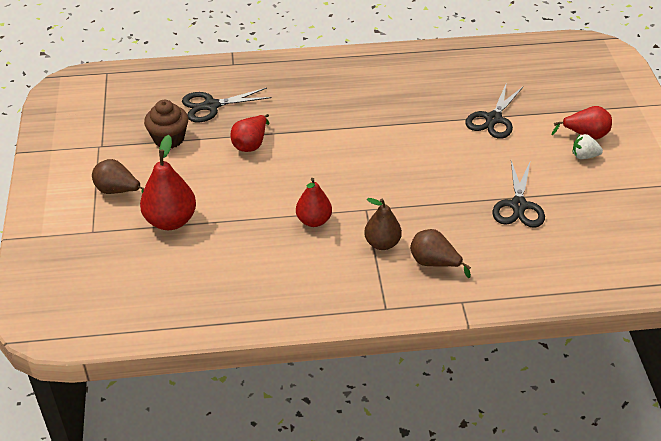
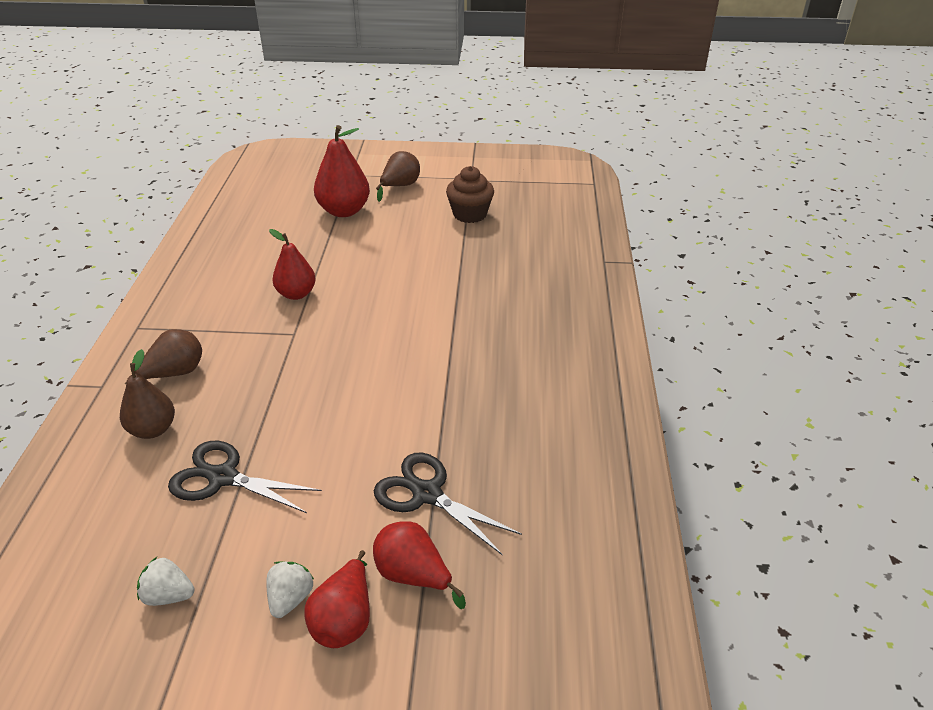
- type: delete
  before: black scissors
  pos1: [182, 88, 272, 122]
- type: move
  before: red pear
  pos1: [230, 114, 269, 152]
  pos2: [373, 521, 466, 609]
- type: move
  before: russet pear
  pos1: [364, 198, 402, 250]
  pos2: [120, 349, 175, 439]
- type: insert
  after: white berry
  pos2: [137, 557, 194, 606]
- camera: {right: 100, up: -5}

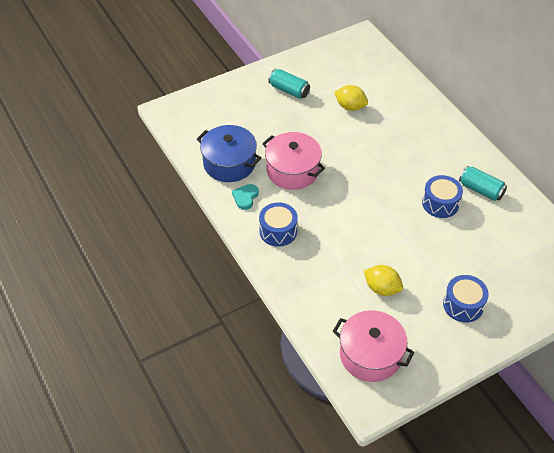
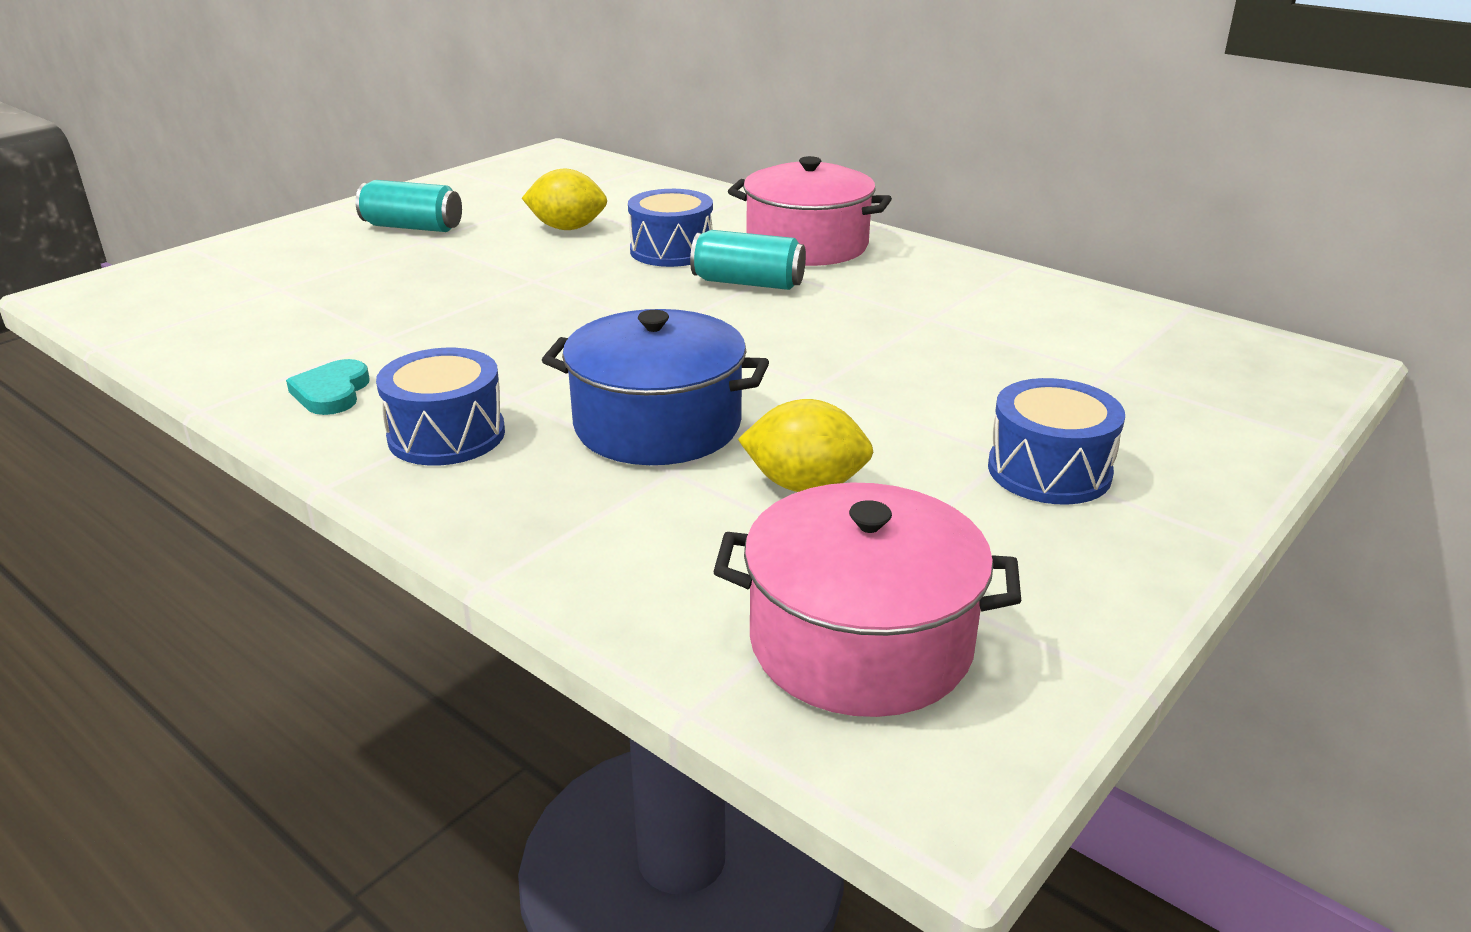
- type: move
  before: blue stockpot
  pos1: [197, 125, 261, 182]
  pos2: [542, 309, 769, 465]
- type: move
  before: rose-pink stockpot
  pos1: [262, 132, 325, 190]
  pos2: [728, 156, 892, 266]
- type: move
  before: turquoise tin
  pos1: [459, 166, 507, 201]
  pos2: [690, 230, 806, 290]
- type: move
  before: blue drum
  pos1: [422, 175, 463, 218]
  pos2: [628, 189, 713, 267]
- camera: {right: -20, up: -20}

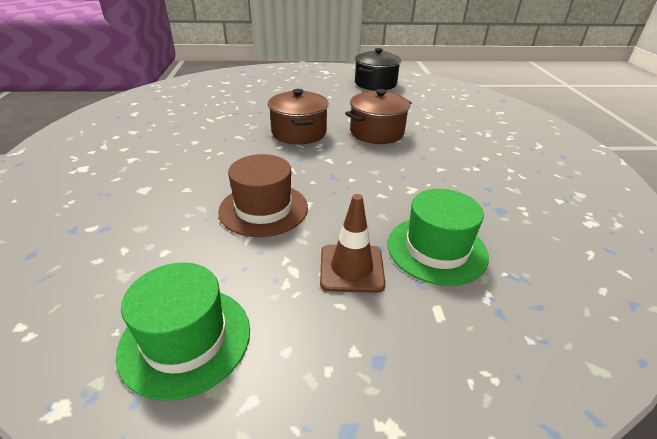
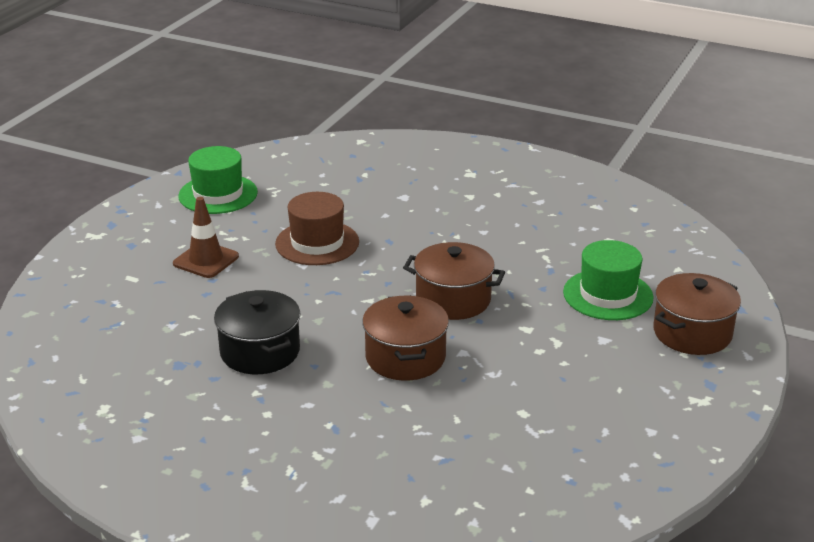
- type: move
  before: black stockpot
  pos1: [355, 48, 401, 91]
  pos2: [214, 290, 300, 374]
- type: move
  before: green hat
  pos1: [388, 189, 489, 286]
  pos2: [563, 240, 654, 320]
- type: insert
  after: russet stockpot
  pos2: [653, 273, 741, 355]
- camera: {right: 120, up: -5}

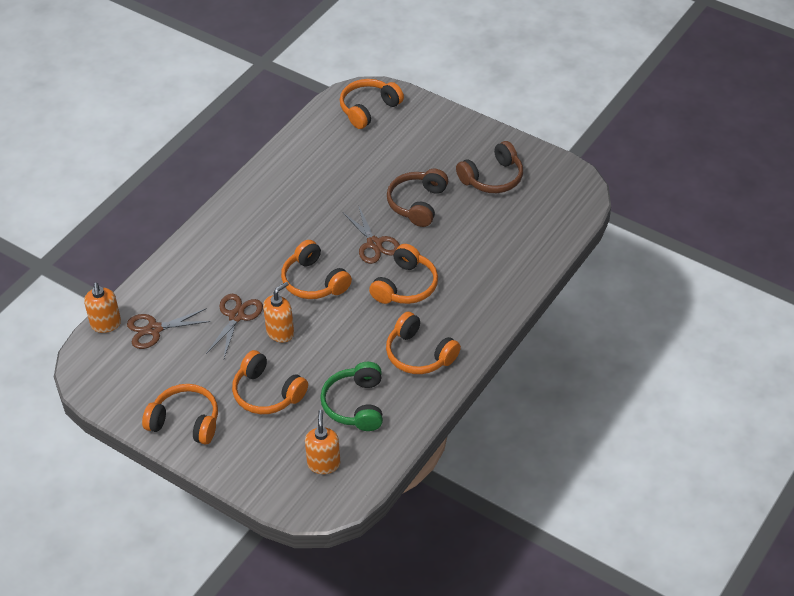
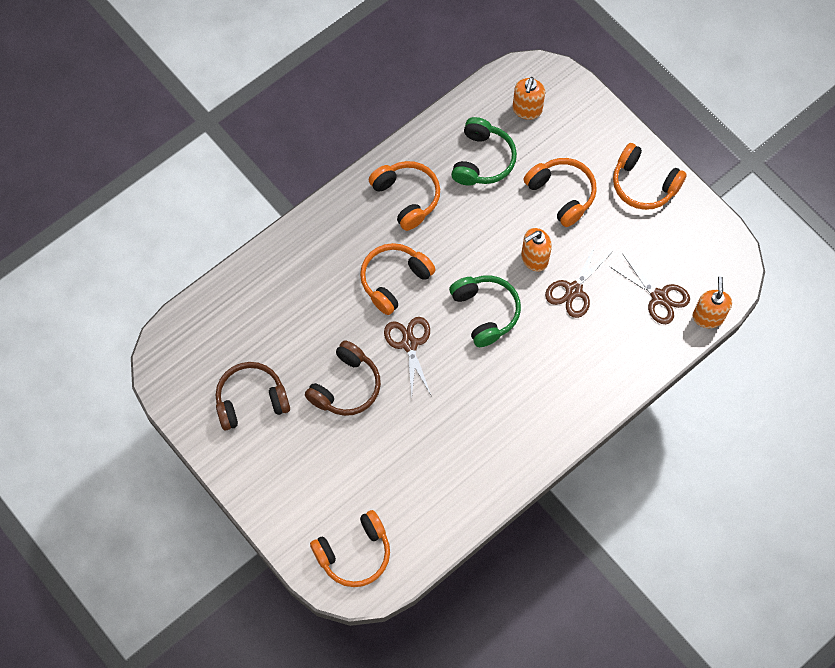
- type: recolor
  before: bright orange over-ear headphones
  after: green over-ear headphones
  pos1: [281, 240, 352, 299]
  pos2: [449, 275, 521, 347]
- type: rotate
  before: russet scissors
  pos1: [127, 308, 211, 349]
  pos2: [610, 253, 690, 324]
  turn: 45
- camera: {right: -165, up: 20}

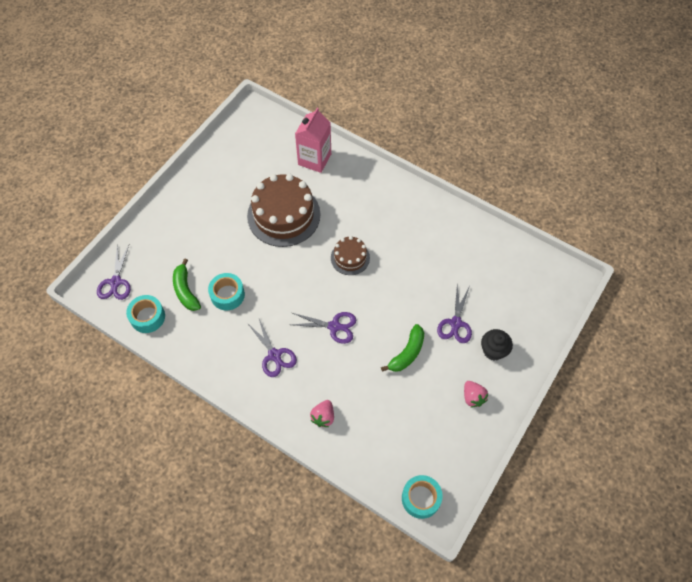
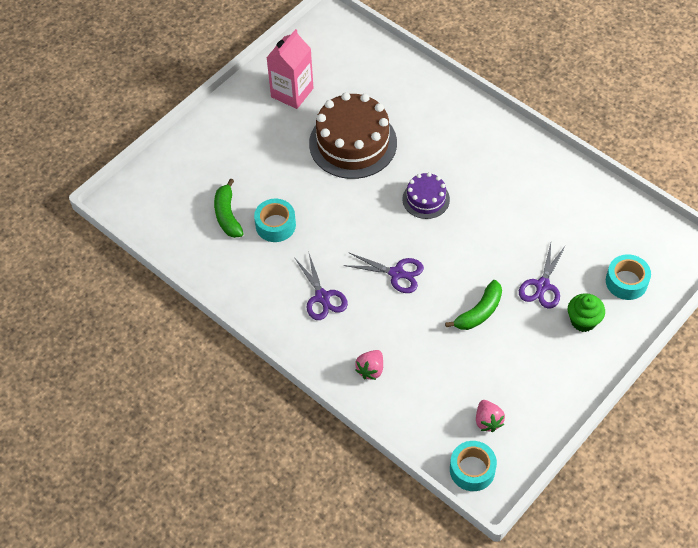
- type: move
  before: rose-pink milk carton
  pos1: [295, 107, 331, 173]
  pos2: [267, 29, 314, 109]
- type: recolor
  before: russet layer cake
  after: royal purple layer cake
  pos1: [331, 236, 370, 275]
  pos2: [402, 172, 450, 219]
- type: delete
  before: royal purple scissors
  pos1: [97, 244, 131, 300]
- type: move
  before: turquoise roll of tape
  pos1: [126, 295, 165, 333]
  pos2: [606, 254, 651, 300]
- type: recolor
  before: black fairy cake
  after: green fairy cake
  pos1: [481, 329, 513, 361]
  pos2: [568, 293, 605, 332]
- type: move
  before: rose-pink berry
  pos1: [464, 381, 488, 408]
  pos2: [476, 400, 505, 432]
- camera: {right: 10, up: -5}

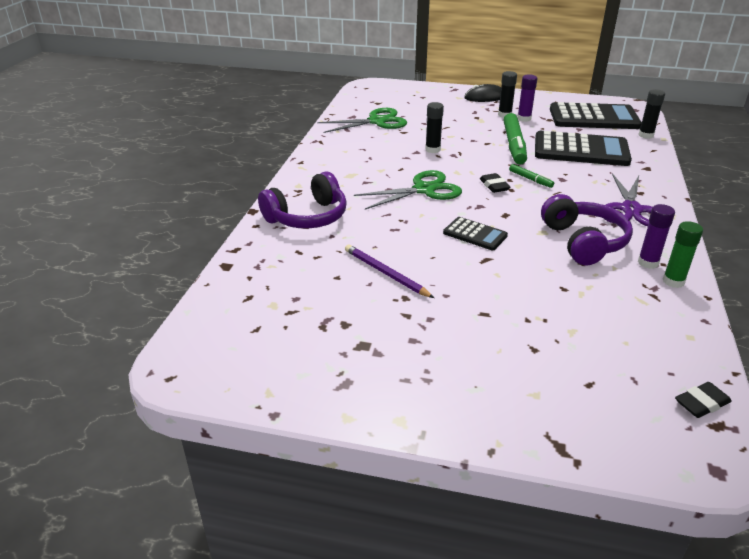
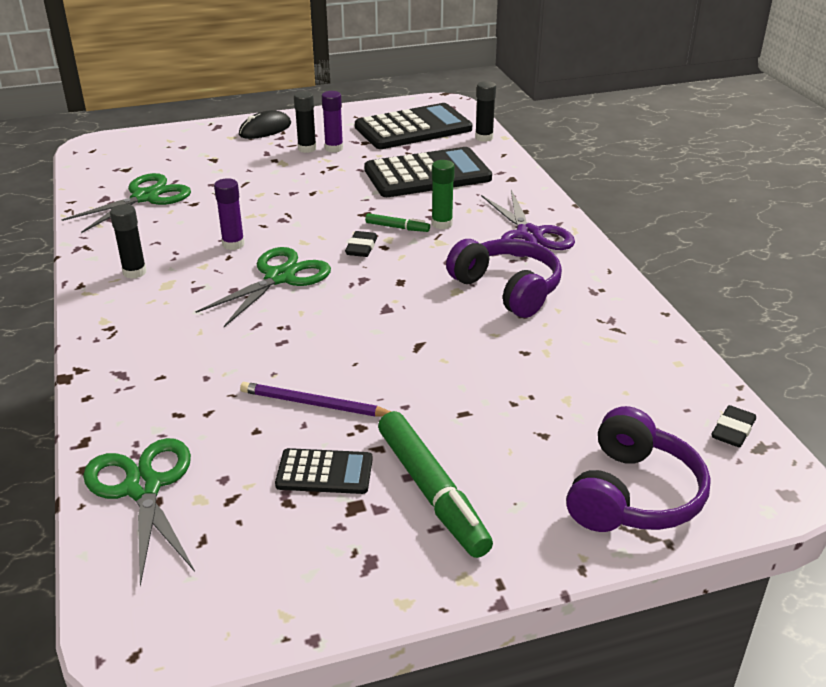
- type: move
  before: black glue stick
  pos1: [425, 102, 444, 153]
  pos2: [110, 204, 147, 279]
- type: move
  before: green felt pen
  pos1: [503, 113, 527, 164]
  pos2: [378, 411, 493, 558]
- type: move
  before: royal purple over-ear headphones
  pos1: [258, 172, 347, 228]
  pos2: [566, 406, 711, 532]
- type: rotate
  before: black pencil eraser
  pos1: [480, 173, 510, 193]
  pos2: [345, 231, 377, 257]
  turn: 60
- type: move
  before: royal purple glue stick
  pos1: [638, 204, 675, 269]
  pos2: [214, 178, 245, 250]
- type: move
  before: black calculator
  pos1: [443, 217, 508, 250]
  pos2: [275, 448, 373, 494]
- type: move
  before: green glue stick
  pos1: [662, 221, 703, 288]
  pos2: [432, 160, 455, 229]
- type: insert
  after: green scissors
  pos2: [83, 438, 195, 586]
- camera: {right: -30, up: 0}

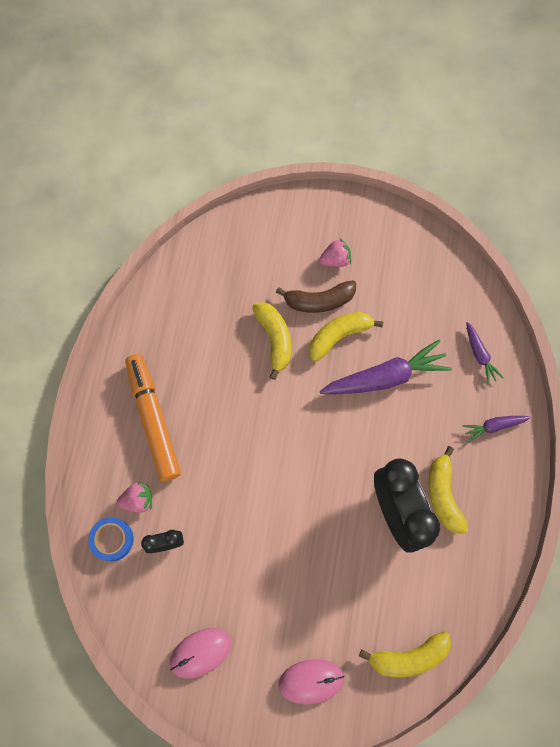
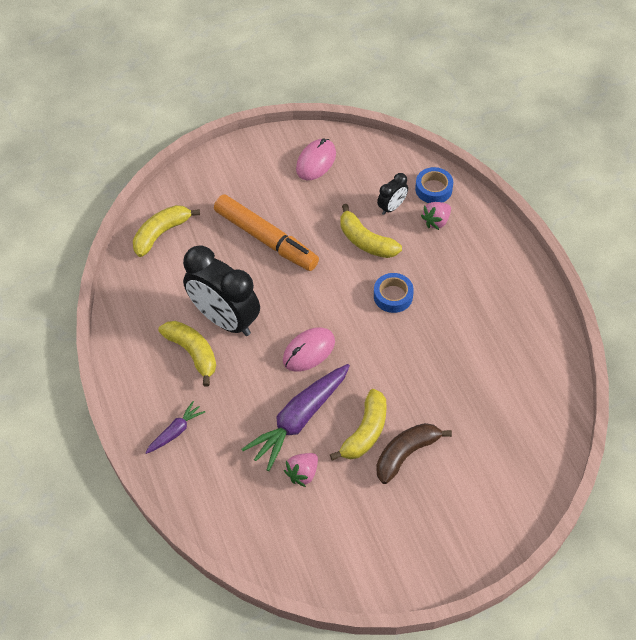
- type: move
  before: rose-pink berry
  pos1: [319, 238, 351, 267]
  pos2: [284, 453, 318, 487]
- type: move
  before: golden toy banana
  pos1: [252, 302, 291, 380]
  pos2: [341, 204, 402, 258]
- type: delete
  before: royal purple carrot
  pos1: [466, 322, 504, 384]
- type: move
  before: bright orange felt pen
  pos1: [125, 354, 181, 481]
  pos2: [214, 194, 319, 271]
- type: move
  before: rose-pink computer mouse
  pos1: [279, 659, 345, 704]
  pos2: [283, 327, 335, 372]
- type: insert
  after: blue roll of tape
  pos2: [374, 273, 414, 313]
- camera: {right: 150, up: -15}

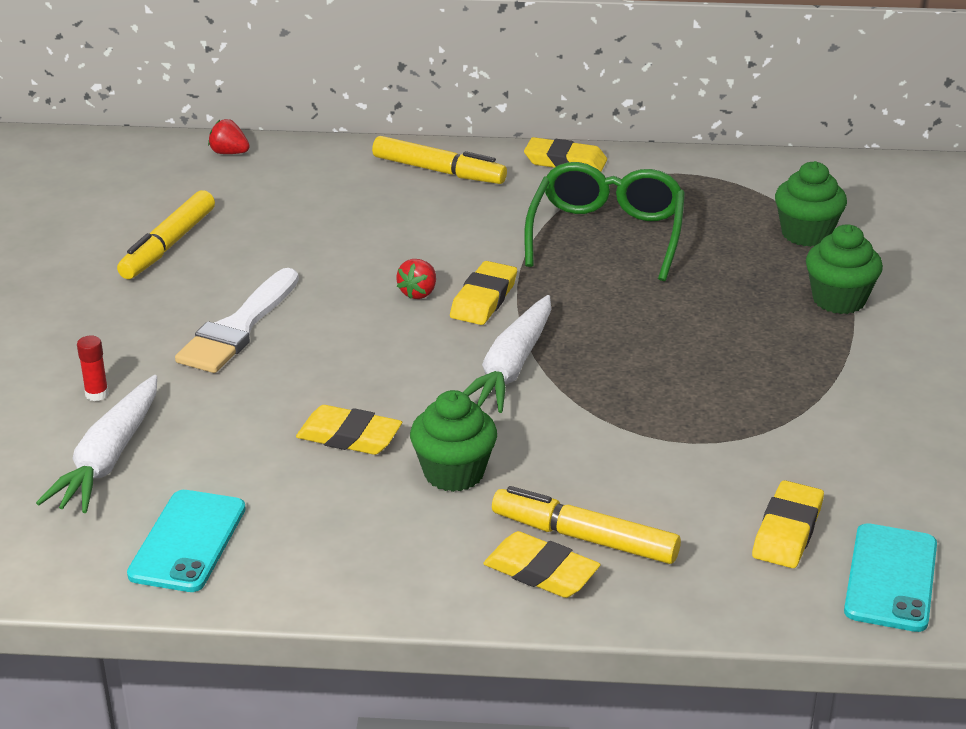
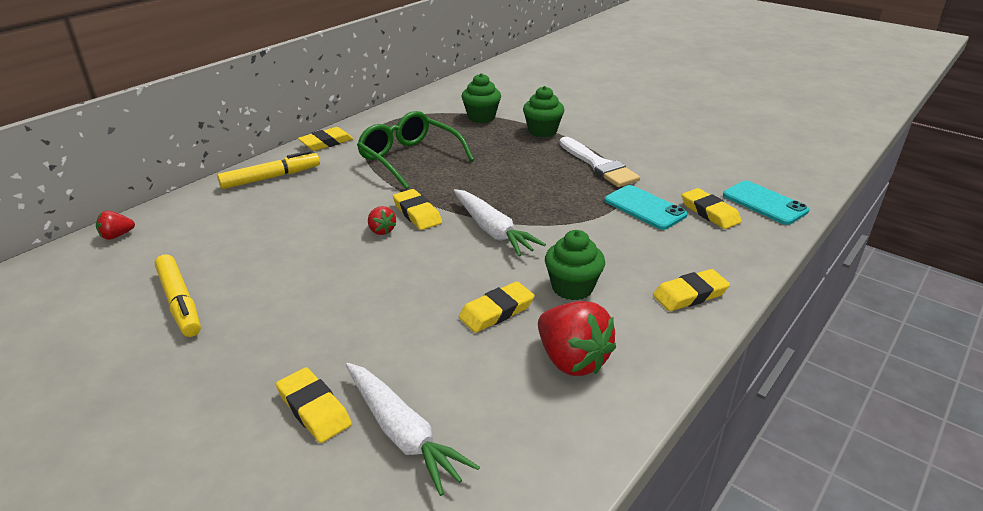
- type: move
  before: white paintbrush
  pos1: [175, 268, 299, 373]
  pos2: [559, 137, 640, 187]
- type: replace
  before: red glue stick
  after: golden pencil eraser
  pos1: [77, 335, 109, 401]
  pos2: [276, 367, 352, 443]
- type: delete
  before: golden felt pen
  pos1: [492, 486, 681, 564]
- type: move
  before: turquoise mobile phone
  pos1: [127, 490, 246, 592]
  pos2: [605, 185, 688, 230]
- type: insert
  after: red berry
  pos2: [538, 301, 616, 376]
- camera: {right: -55, up: 0}

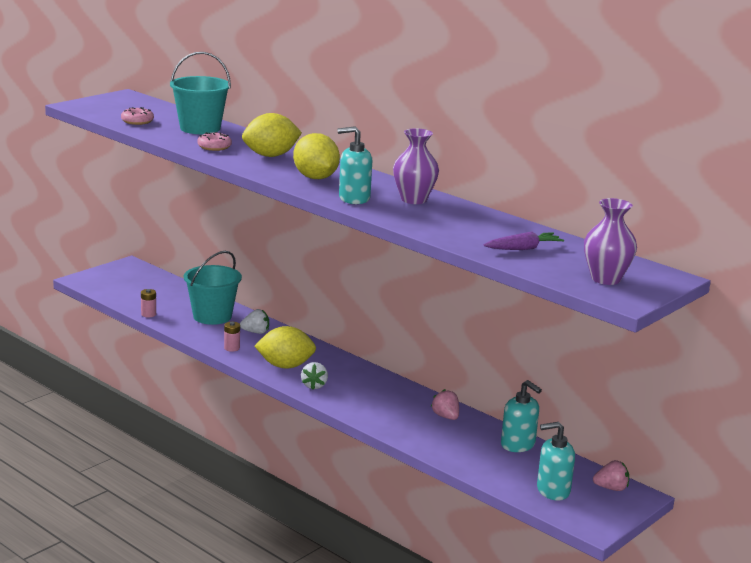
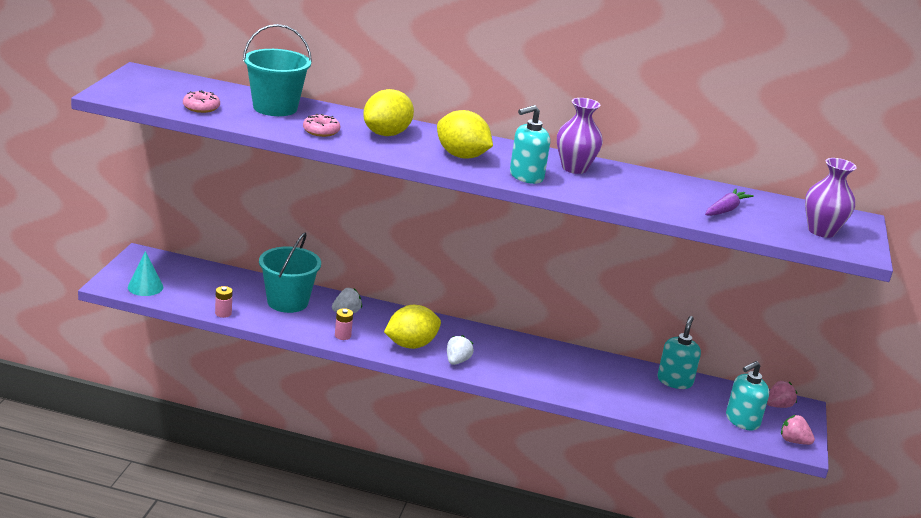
- type: rotate
  before: white berry
  pos1: [301, 362, 328, 390]
  pos2: [447, 335, 474, 365]
  turn: -135
- type: rotate
  before: turquoise soap dispenser
  pos1: [501, 380, 542, 452]
  pos2: [657, 316, 701, 389]
  turn: -90
- type: move
  before: rose-pink berry
  pos1: [431, 389, 459, 420]
  pos2: [781, 415, 815, 445]
- type: insert
  after: turquoise cone
  pos2: [128, 251, 163, 296]
- camera: {right: -30, up: 5}

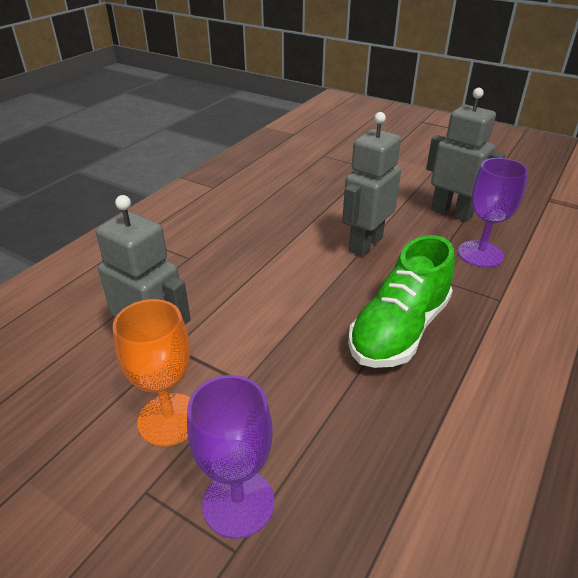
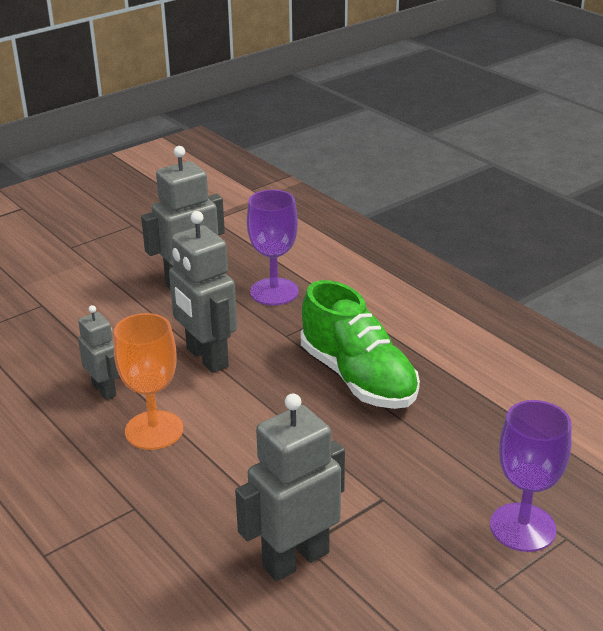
- type: move
  before: bright orange goblet
  pos1: [113, 299, 190, 446]
  pos2: [114, 313, 183, 450]
- type: insert
  after: gray robot
  pos2: [78, 305, 119, 400]
- camera: {right: -70, up: -5}

